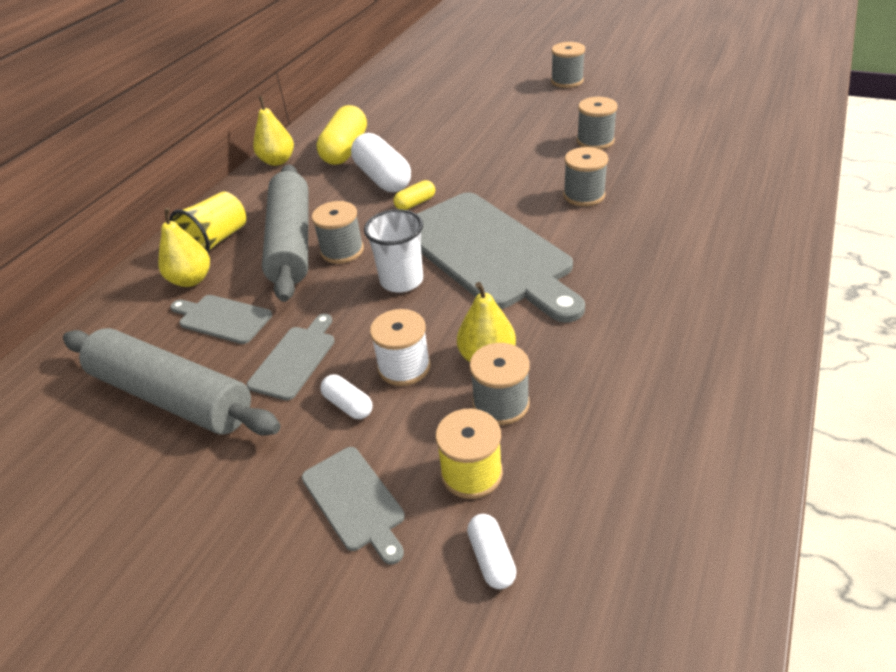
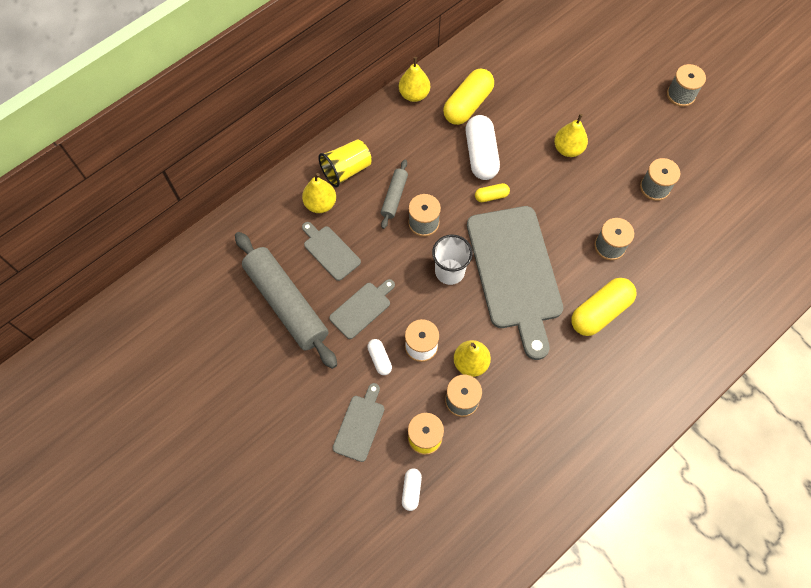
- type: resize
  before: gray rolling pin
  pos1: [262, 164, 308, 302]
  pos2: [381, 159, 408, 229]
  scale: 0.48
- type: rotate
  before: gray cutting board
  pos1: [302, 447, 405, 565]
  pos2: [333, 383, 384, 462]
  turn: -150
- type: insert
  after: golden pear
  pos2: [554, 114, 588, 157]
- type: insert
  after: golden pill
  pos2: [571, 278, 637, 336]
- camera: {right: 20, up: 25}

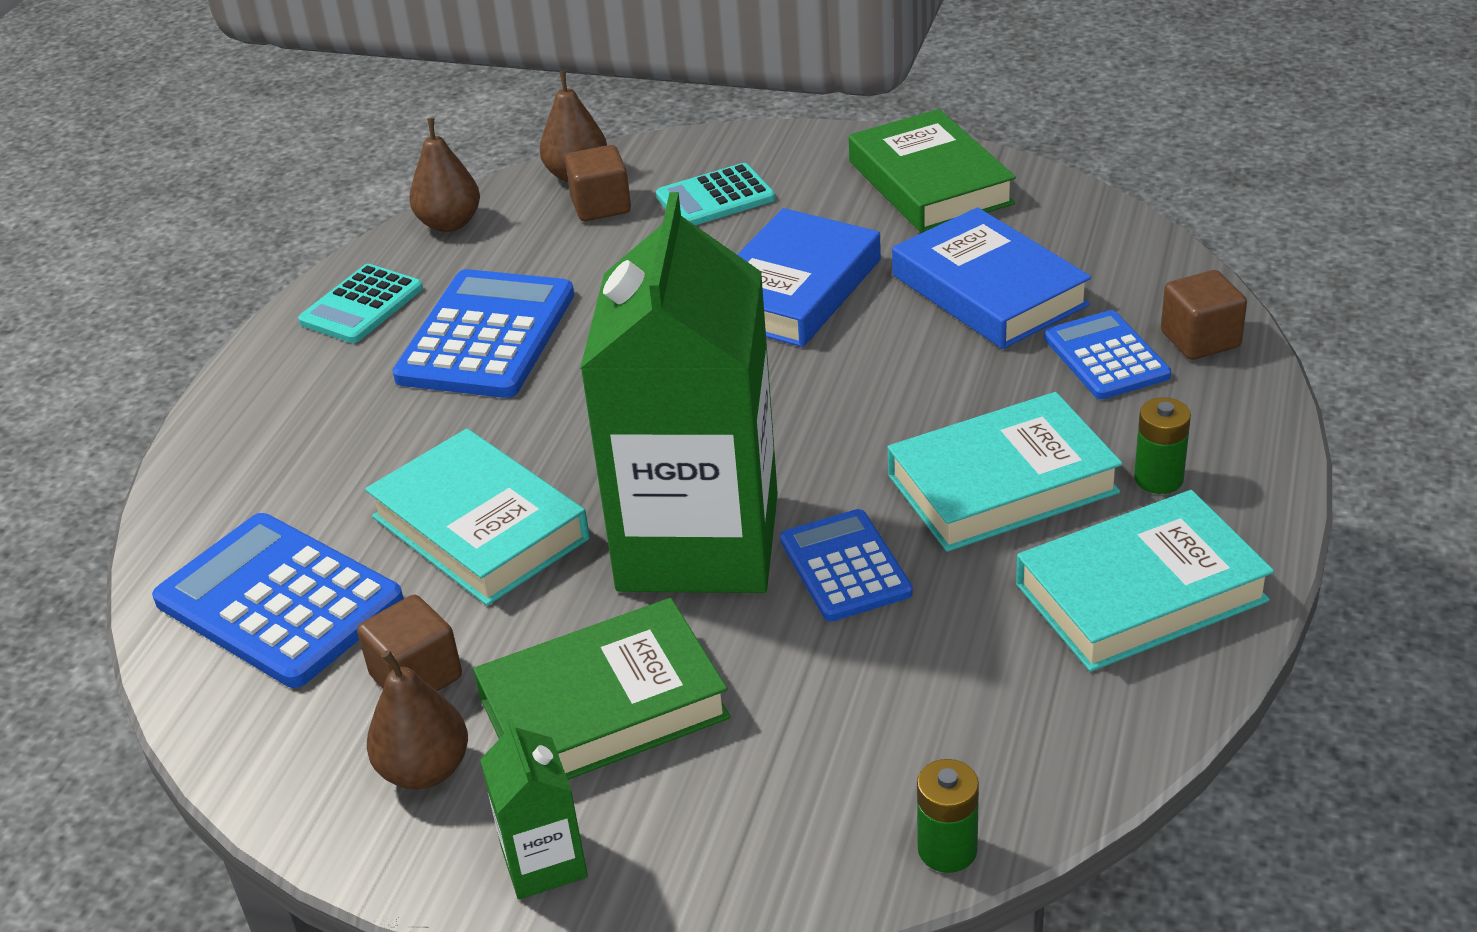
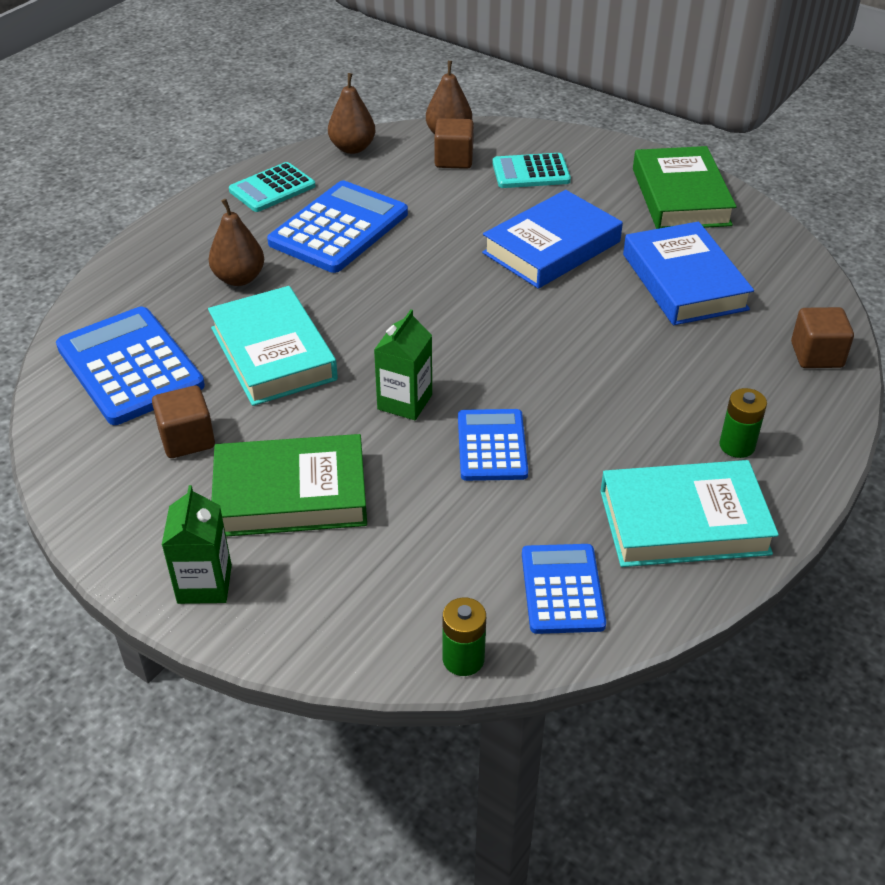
- type: resize
  before: green milk carton
  pos1: [580, 192, 778, 593]
  pos2: [374, 309, 432, 420]
  scale: 0.41
- type: move
  before: blue calculator
  pos1: [1044, 310, 1171, 399]
  pos2: [522, 544, 606, 634]
- type: delete
  before: turquoise hardcover
  pos1: [888, 392, 1123, 552]
- type: move
  before: russet pear
  pos1: [367, 650, 468, 790]
  pos2: [209, 199, 264, 286]
- camera: {right: 15, up: 5}

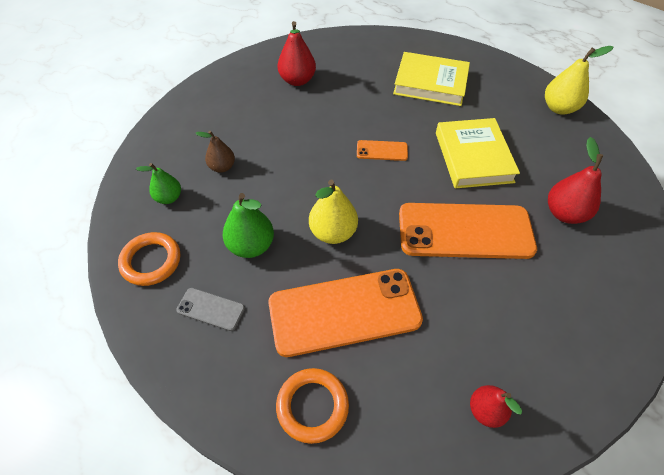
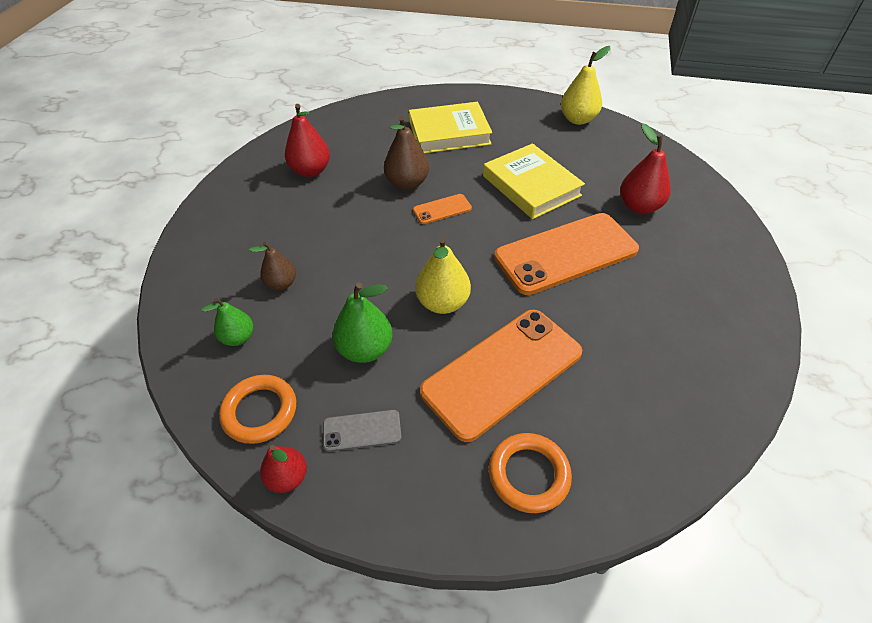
- type: move
  before: red pear
  pos1: [470, 385, 522, 428]
  pos2: [260, 445, 307, 493]
- type: insert
  after: russet pear
  pos2: [384, 116, 429, 190]
- camera: {right: -25, up: -5}

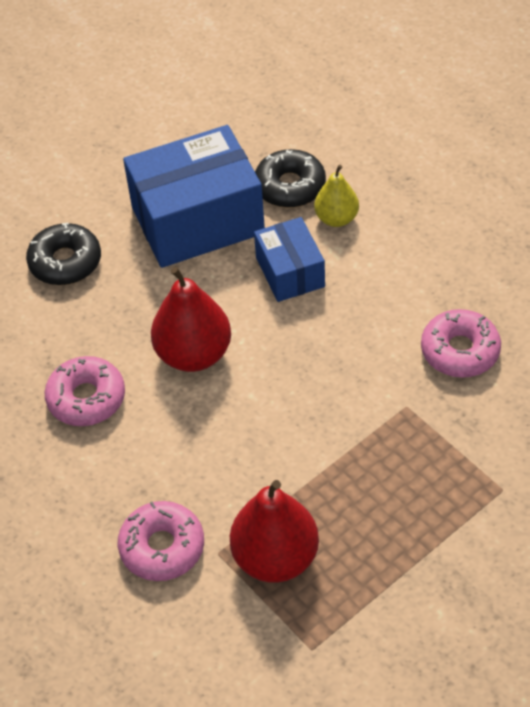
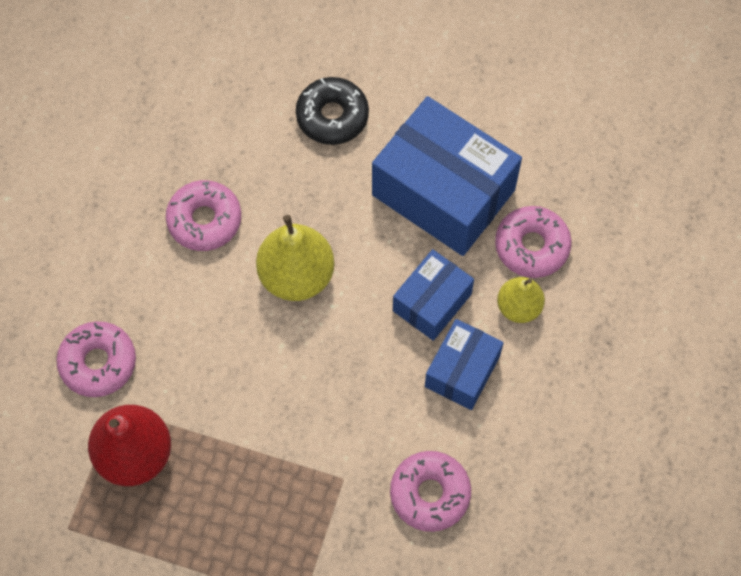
- type: recolor
  before: black doughnut
  after: rose-pink doughnut
  pos1: [255, 149, 326, 208]
  pos2: [495, 206, 572, 278]
- type: recolor
  before: red pear
  after: golden pear
  pos1: [151, 267, 231, 372]
  pos2: [256, 215, 334, 301]
- type: insert
  after: blue package
  pos2: [425, 319, 504, 410]
- camera: {right: 55, up: 15}

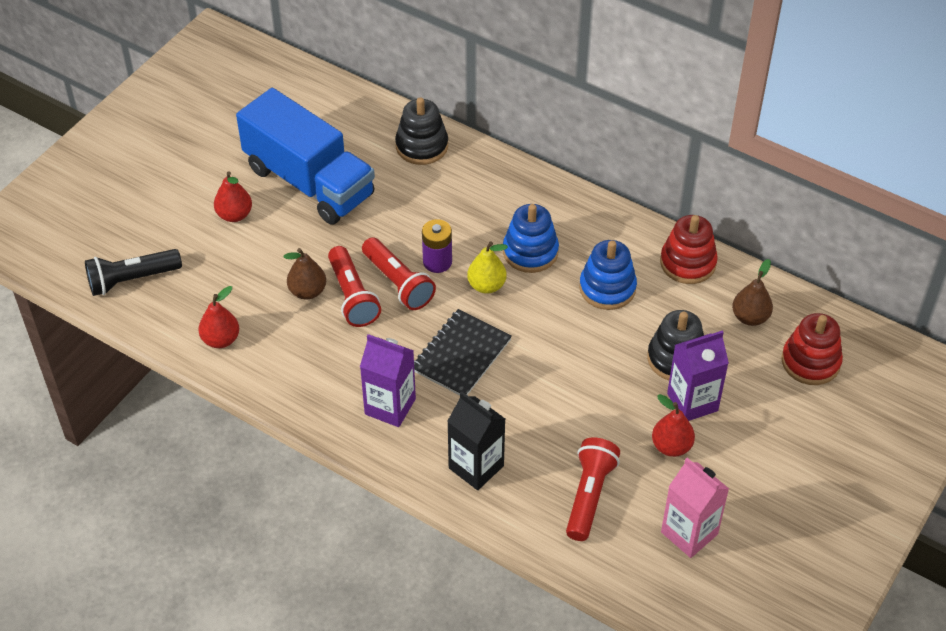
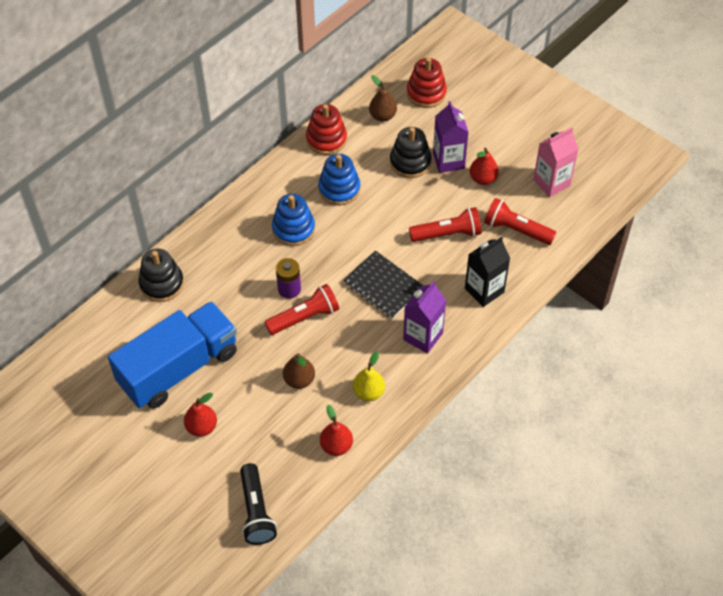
- type: move
  before: golden pear
  pos1: [467, 242, 508, 294]
  pos2: [353, 351, 385, 401]
- type: move
  before: red pocket torch
  pos1: [328, 246, 381, 327]
  pos2: [409, 207, 482, 242]
- camera: {right: -80, up: 5}

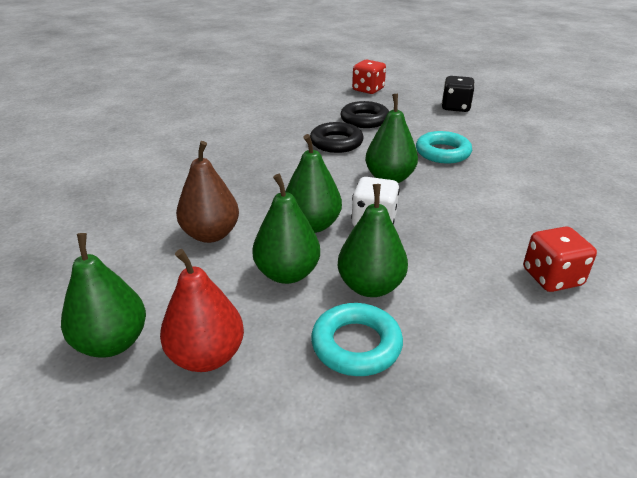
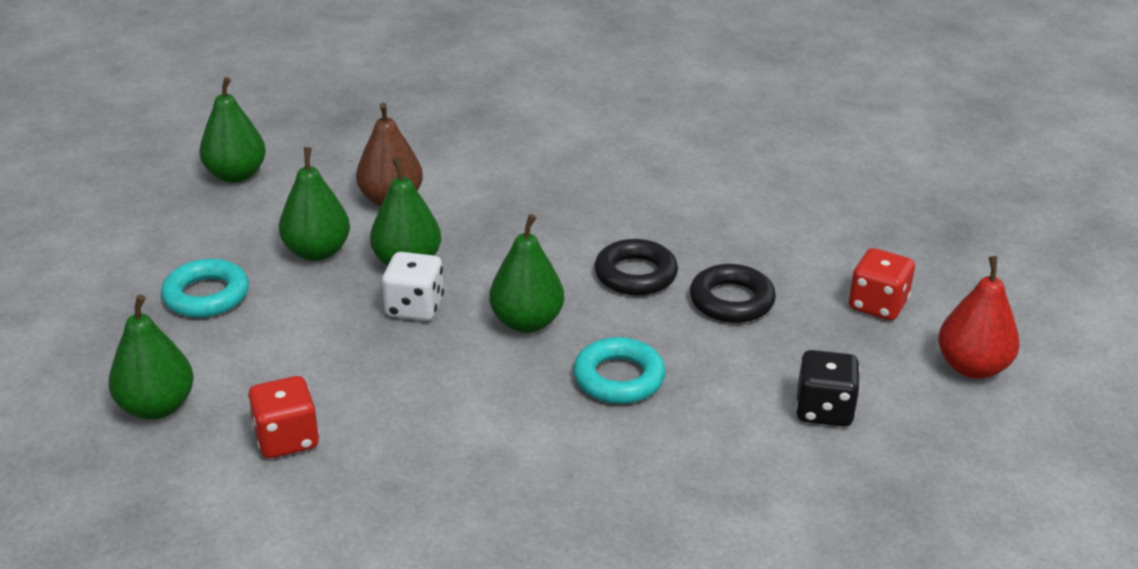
- type: move
  before: green pear
  pos1: [338, 184, 408, 297]
  pos2: [108, 295, 194, 420]
- type: move
  before: red pear
  pos1: [160, 249, 244, 372]
  pos2: [938, 256, 1019, 379]
- camera: {right: 85, up: 0}

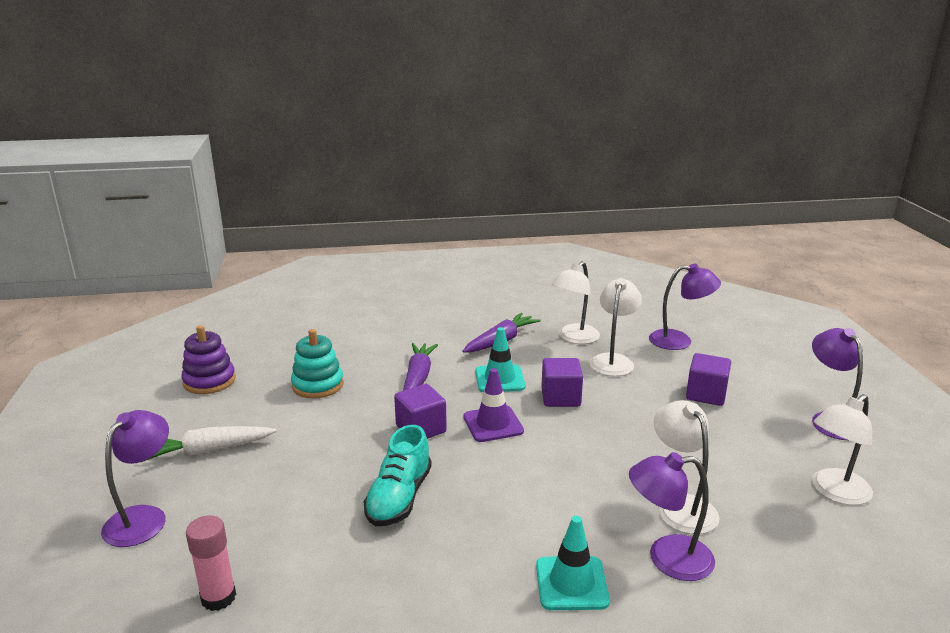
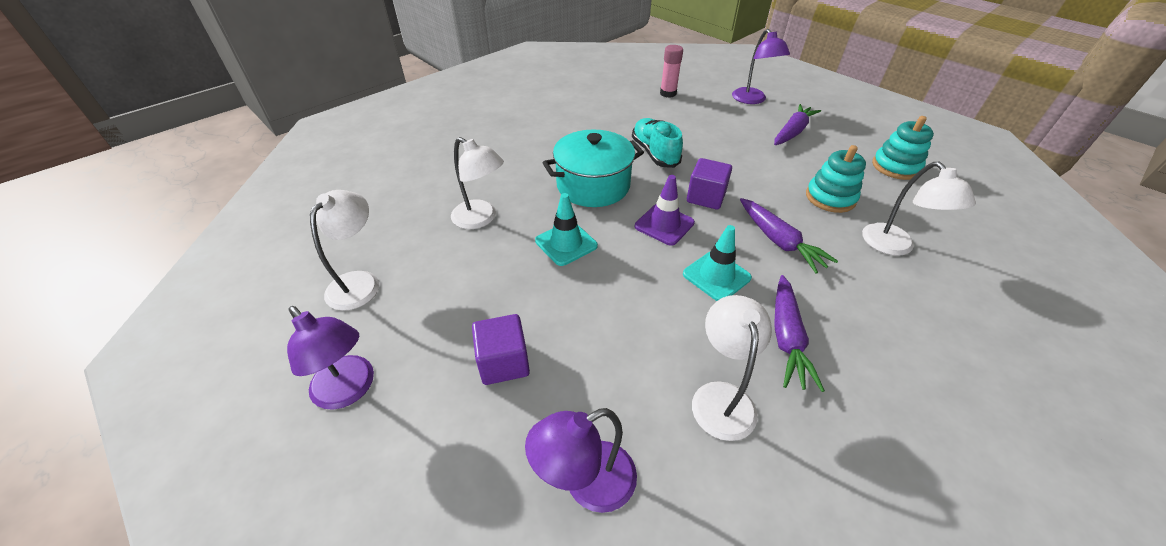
- type: move
  before: white reading lamp
  pos1: [590, 278, 642, 376]
  pos2: [862, 162, 976, 256]
- type: recolor
  before: royal purple stacking toy
  after: turquoise stacking toy
  pos1: [181, 325, 236, 394]
  pos2: [872, 116, 934, 180]
- type: delete
  before: royal purple cube
  pos1: [541, 358, 583, 407]
- type: recolor
  before: white carrot
  after: royal purple carrot
  pos1: [143, 426, 277, 462]
  pos2: [774, 104, 821, 145]
- type: delete
  before: royal purple reading lamp
  pos1: [629, 452, 715, 581]
- type: move
  before: turquoise traffic cone
  pos1: [536, 516, 610, 610]
  pos2: [535, 193, 598, 266]
- type: insert
  after: turquoise stockpot
  pos2: [542, 130, 644, 207]
- camera: {right: 145, up: 20}

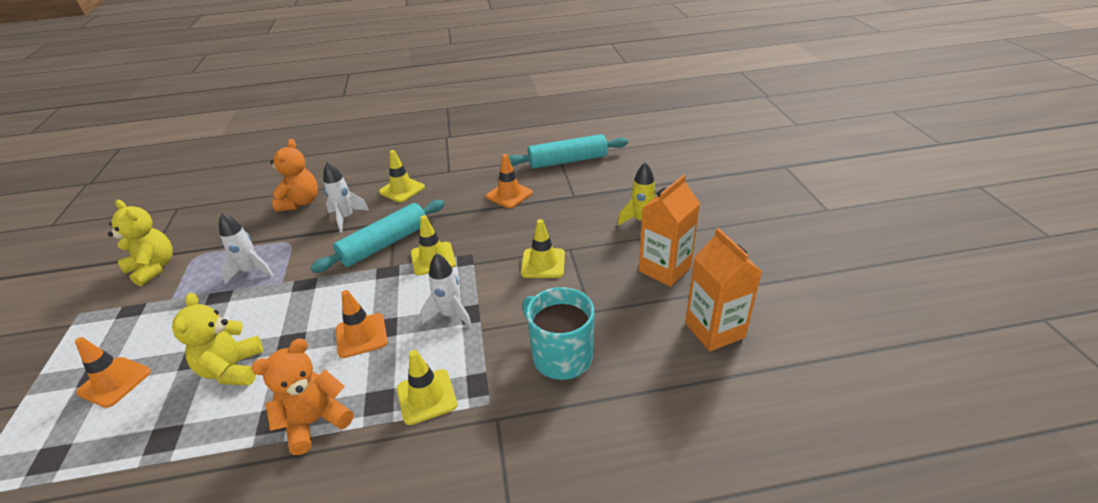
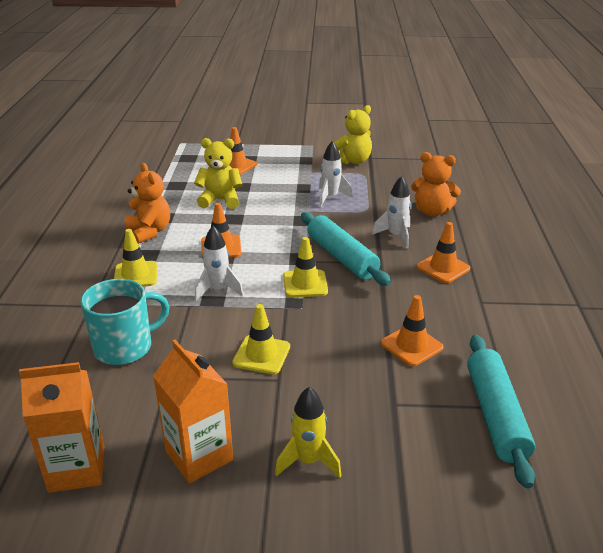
- type: recolor
  before: golden traffic cone
  after: bright orange traffic cone
  pos1: [379, 150, 425, 203]
  pos2: [417, 222, 470, 283]
- camera: {right: 100, up: -5}

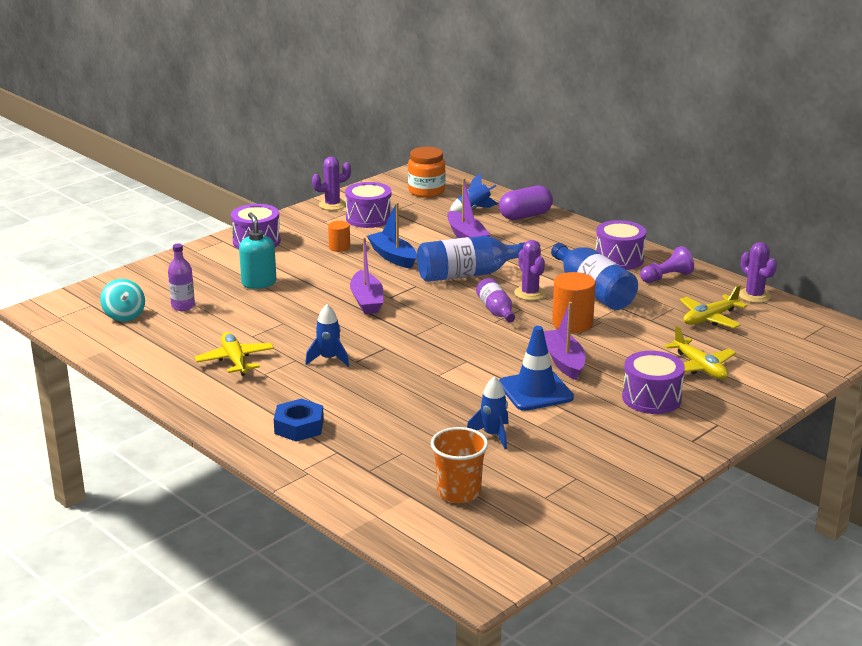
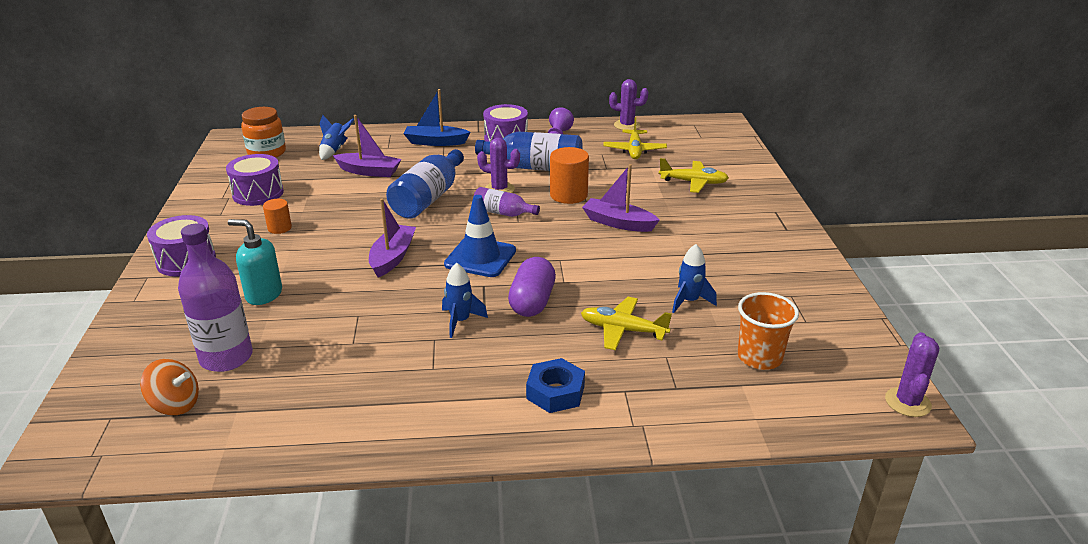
- type: move
  before: royal purple prickly plant
  pos1: [312, 157, 351, 210]
  pos2: [885, 332, 939, 417]
- type: move
  before: royal purple pill
  pos1: [499, 185, 553, 220]
  pos2: [508, 257, 556, 317]
- type: move
  before: blue boat
  pos1: [367, 202, 417, 269]
  pos2: [403, 89, 470, 146]
- type: rotate
  before: royal purple boat
  pos1: [350, 237, 383, 314]
  pos2: [369, 199, 416, 277]
  turn: -105
- type: resize
  before: royal purple bottle
  pos1: [168, 244, 195, 311]
  pos2: [178, 224, 253, 372]
  scale: 1.74
- type: recolor
  before: turquoise whirligig
  after: bright orange whirligig
  pos1: [100, 279, 145, 322]
  pos2: [140, 359, 199, 415]
- type: move
  before: blue traffic cone
  pos1: [499, 326, 574, 411]
  pos2: [444, 195, 516, 277]
- type: move
  before: golden aeroplane
  pos1: [194, 332, 274, 376]
  pos2: [581, 297, 672, 350]
- type: delete
  before: royal purple drum
  pos1: [622, 351, 685, 414]
- camera: {right: -50, up: 5}

